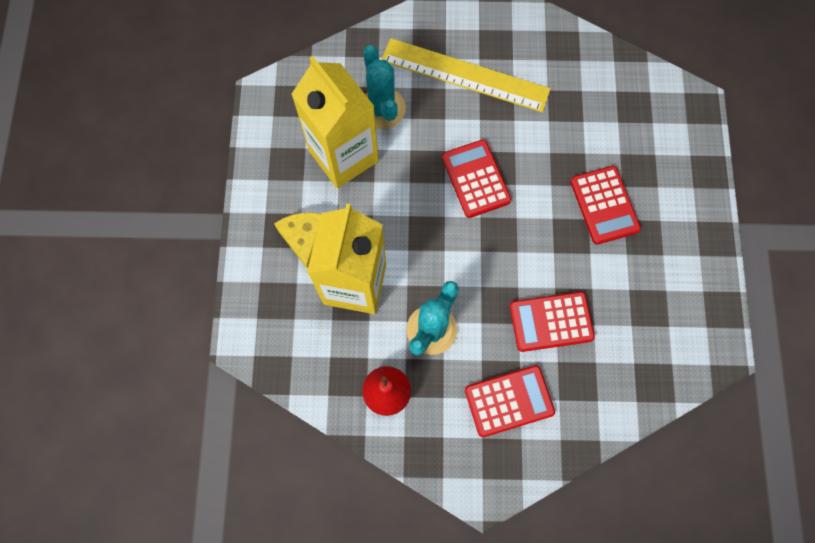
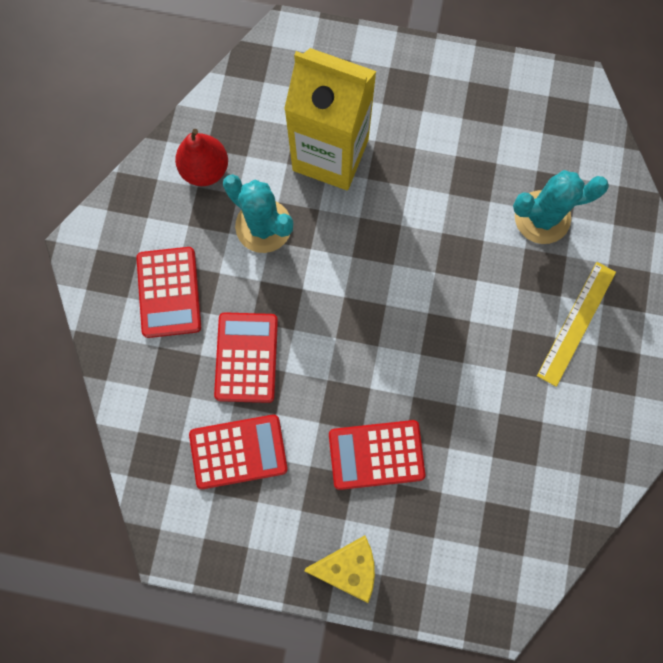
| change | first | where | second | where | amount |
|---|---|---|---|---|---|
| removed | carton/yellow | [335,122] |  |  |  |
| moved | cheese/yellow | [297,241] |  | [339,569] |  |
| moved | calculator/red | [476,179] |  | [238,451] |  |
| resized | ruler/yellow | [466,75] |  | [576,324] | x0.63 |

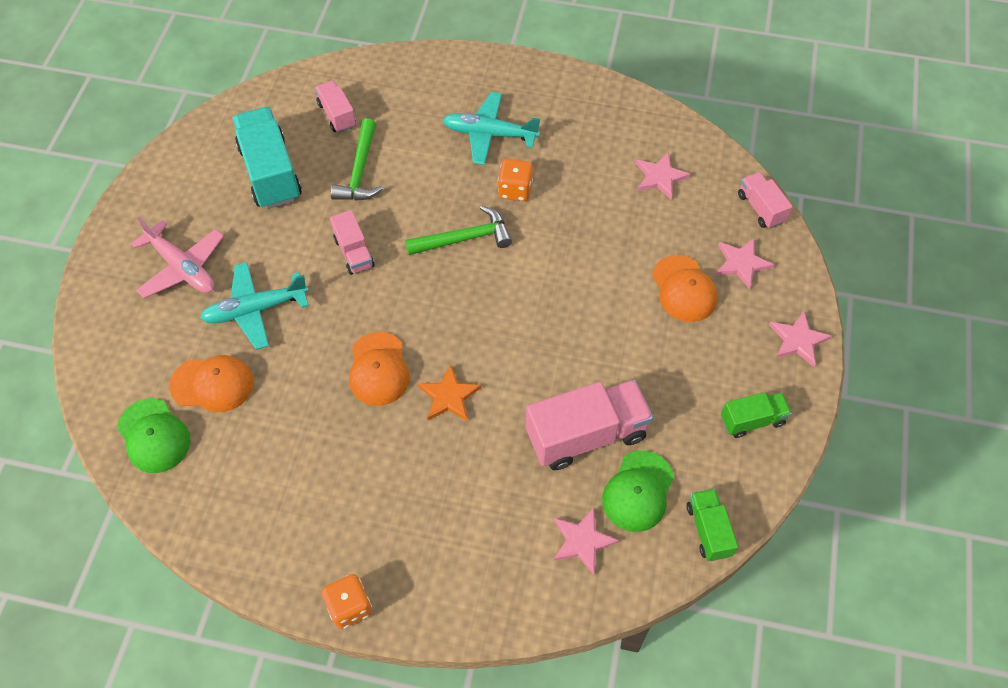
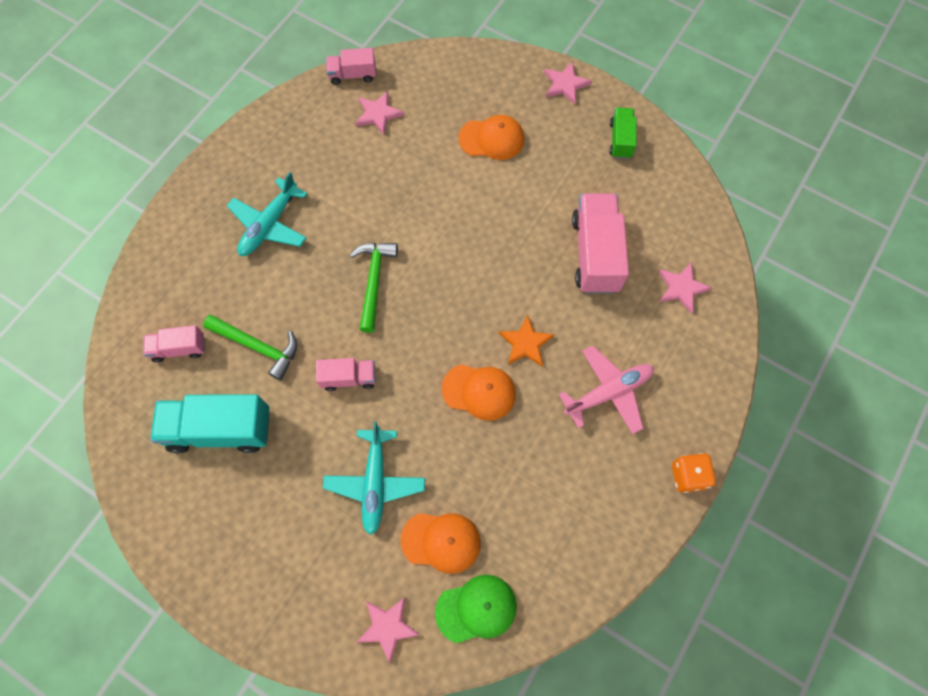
| change | first | where | second | where | amount |
|---|---|---|---|---|---|
| removed | dice/orange | [515,180] |  |  |  |
| removed | cap/green | [638,491] |  |  |  |
| removed | truck/green | [712,525] |  |  |  |
| moved | plane/pink | [177,257] |  | [606,389] |  |
| moved | star/pink | [745,263] |  | [388,630] |  |
| moved | truck/pink | [765,200] |  | [351,66] |  |
| turned | cap/orange | [211,383] |  | [441,543] | 75 degrees clockwise |

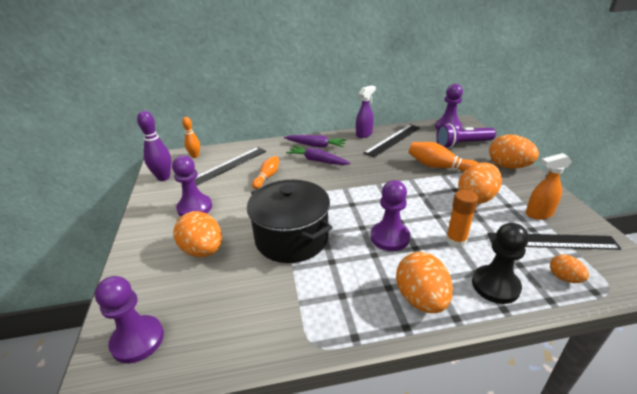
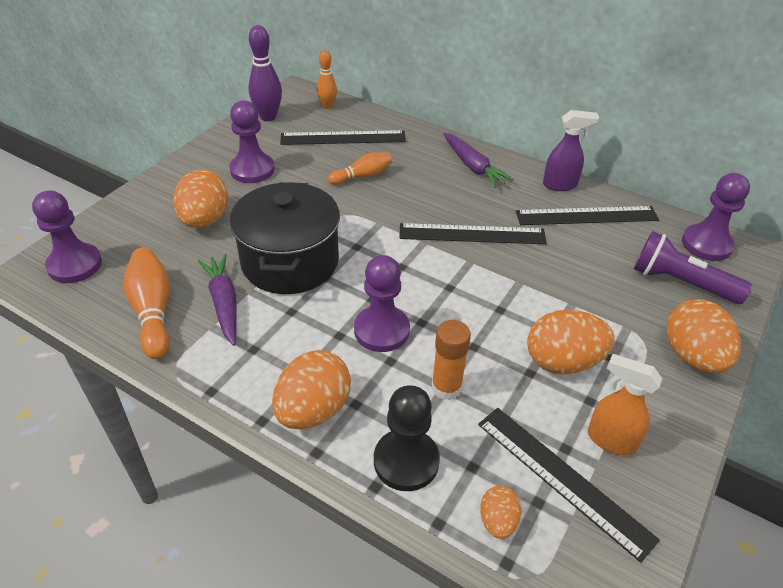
| change | first | where | second | where | amount |
|---|---|---|---|---|---|
| added |  |  | ruler/black | [473,233] |  |
| moved | carrot/purple | [318,155] |  | [217,300] |  |
| moved | bowling pin/orange | [443,157] |  | [146,303] |  |

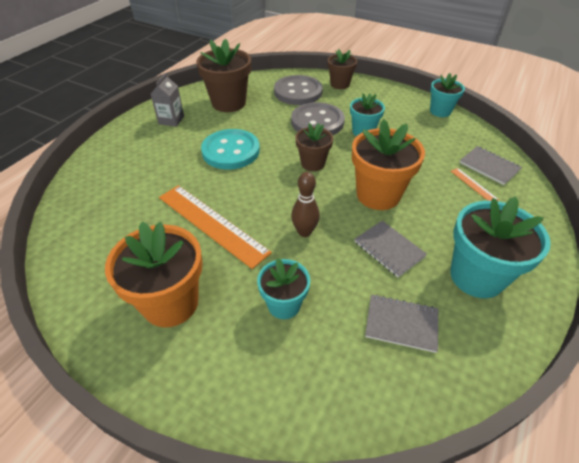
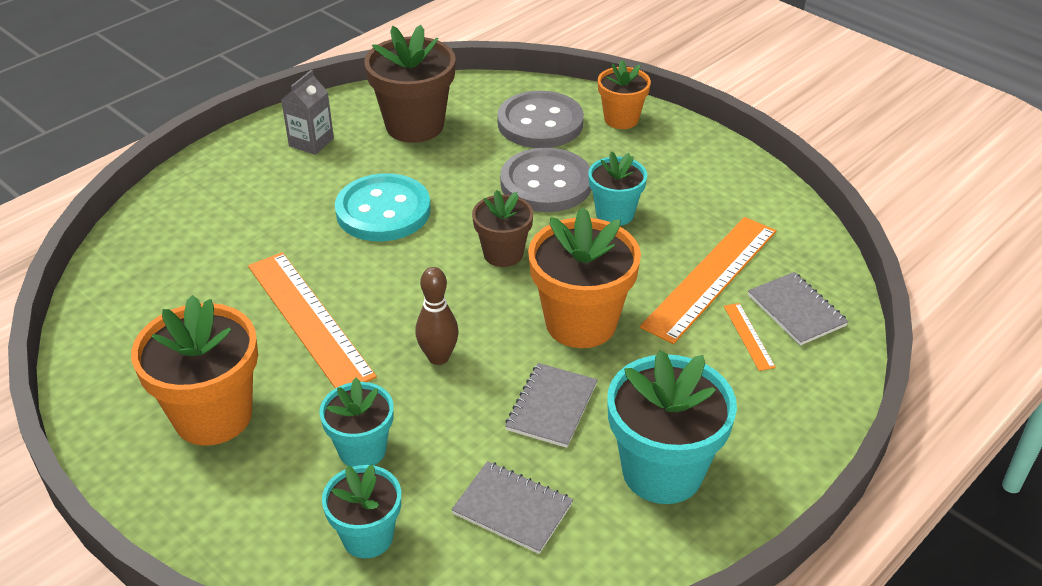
| change | first | where | second | where | amount |
|---|---|---|---|---|---|
| added |  |  | ruler/orange | [708,280] |  |
| moved | flower pot/turquoise | [447,95] |  | [361,511] |  |
| recoloured | flower pot/brown | [342,69] | flower pot/orange | [624,94] |  |
| turned | notebook/grey | [390,249] |  | [551,405] | 45 degrees clockwise |

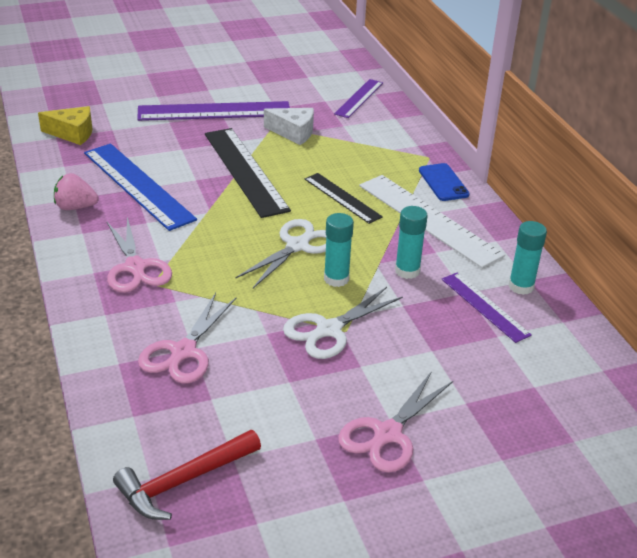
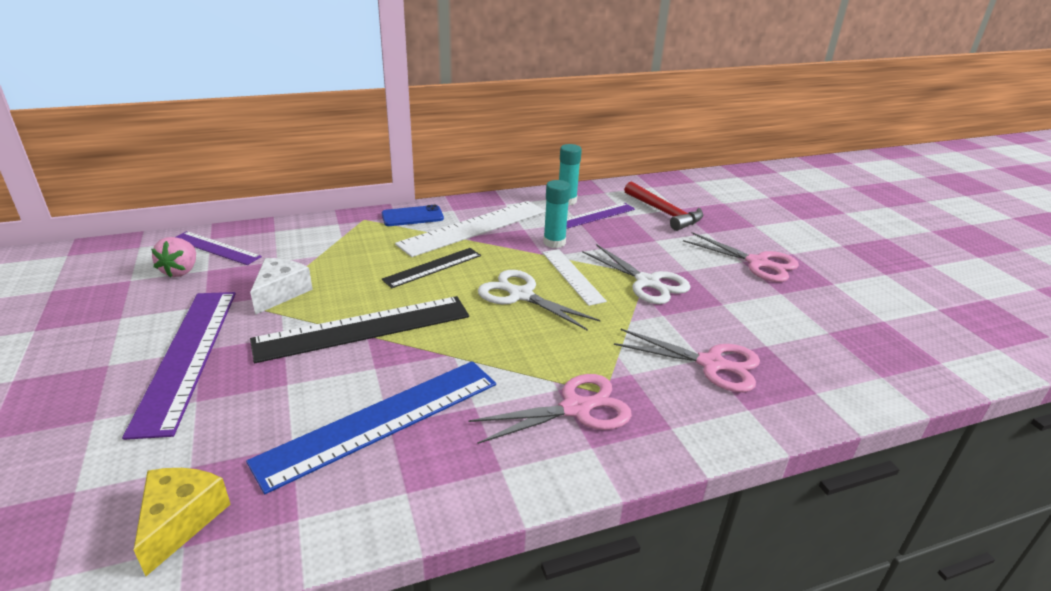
| change | first | where | second | where | amount |
|---|---|---|---|---|---|
| moved | strawberry/pink | [76,191] |  | [173,257] |  |
| moved | hammer/red | [187,475] |  | [663,206] |  |
| replaced | glue stick/turquoise | [339,250] | ruler/white | [574,277] |  |

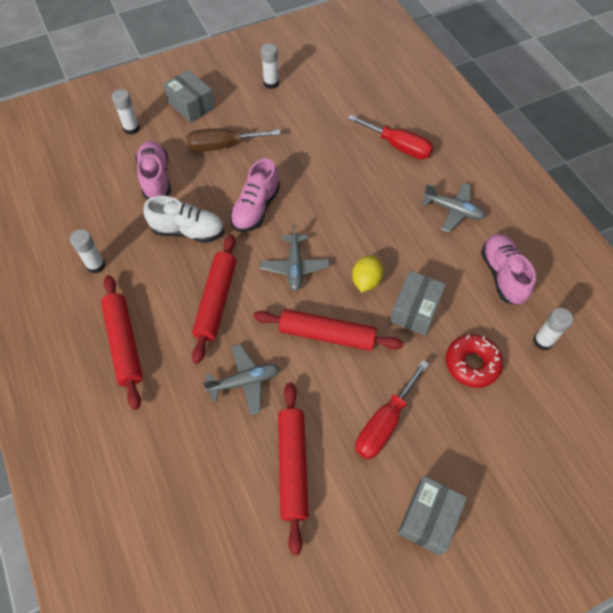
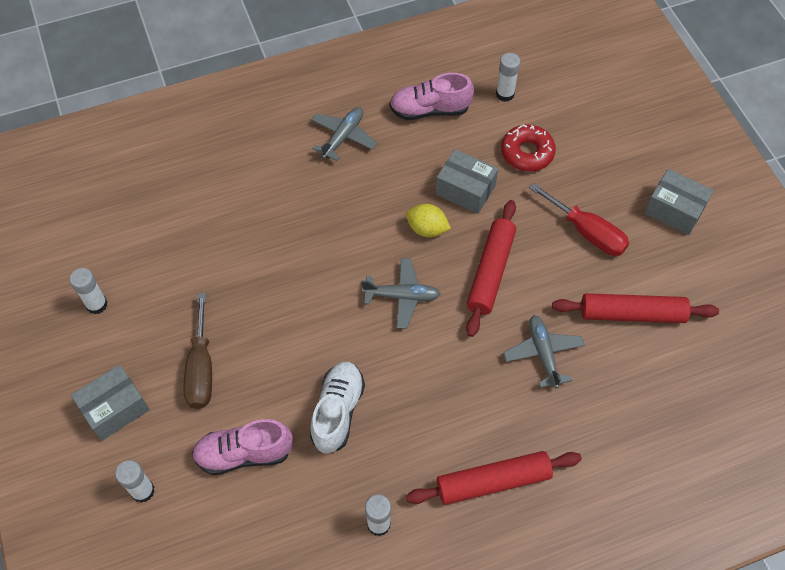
| change | first | where | second | where | amount |
|---|---|---|---|---|---|
| removed | rolling pin/red | [214,299] |  |  |  |
| removed | shoe/pink | [255,195] |  |  |  |
| removed | screwdriver/red | [391,137] |  |  |  |

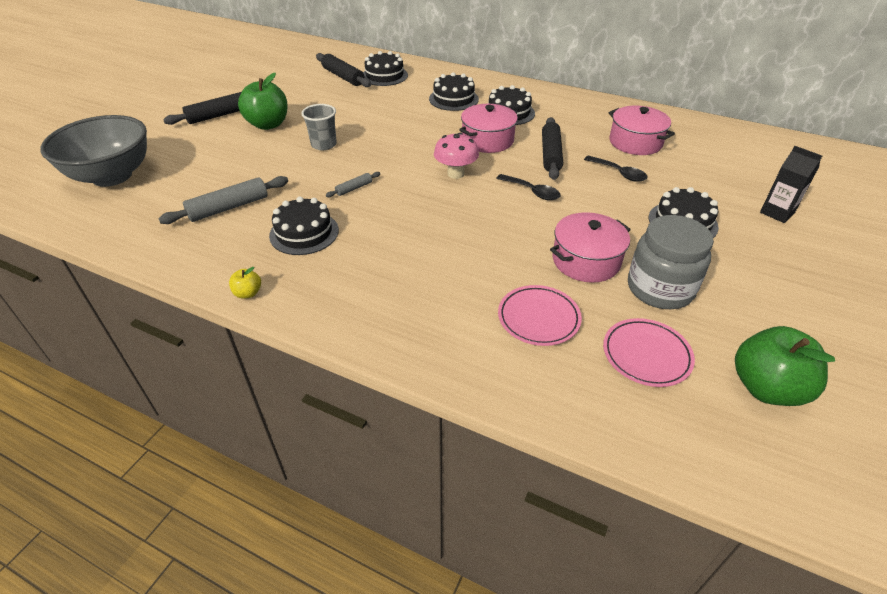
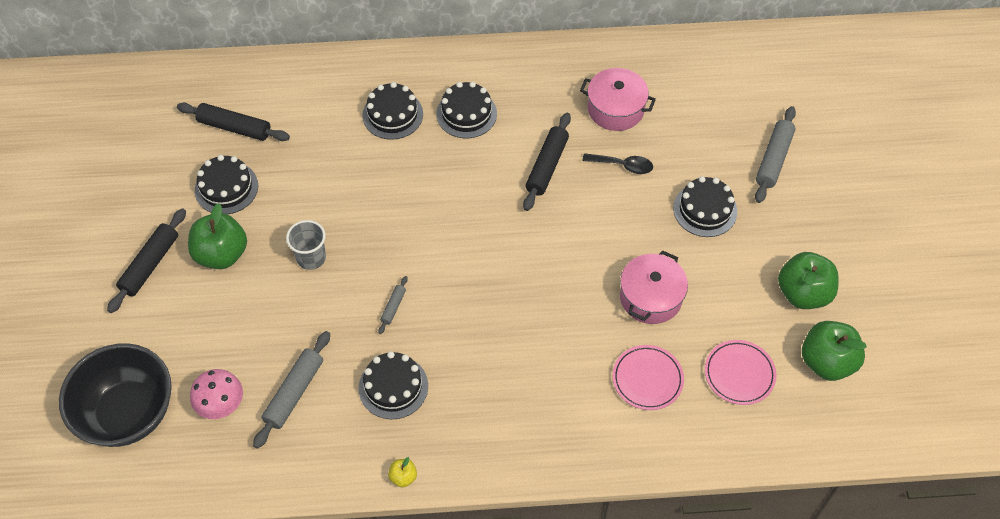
| change | first | where | second | where | amount |
|---|---|---|---|---|---|
| removed | pot/pink | [488,128] |  |  |  |
| removed | spoon/black | [528,187] |  |  |  |
| removed | jar/grey | [671,262] |  |  |  |
| added |  |  | apple/green | [808,280] |  |
| moved | cake/black | [385,68] |  | [226,184] |  |
| moved | mushroom/pink | [456,155] |  | [216,394] |  |
| replaced | carton/black | [791,184] | rolling pin/grey | [775,154] |  |
| recoloured | bowl/grey | [93,151] | bowl/black | [115,395] |  |
| turned | rolling pin/black | [552,148] |  | [547,162] | 45 degrees clockwise |

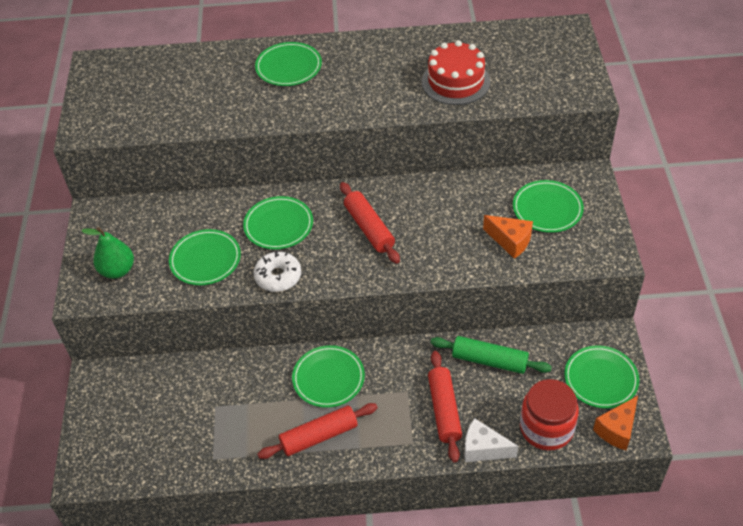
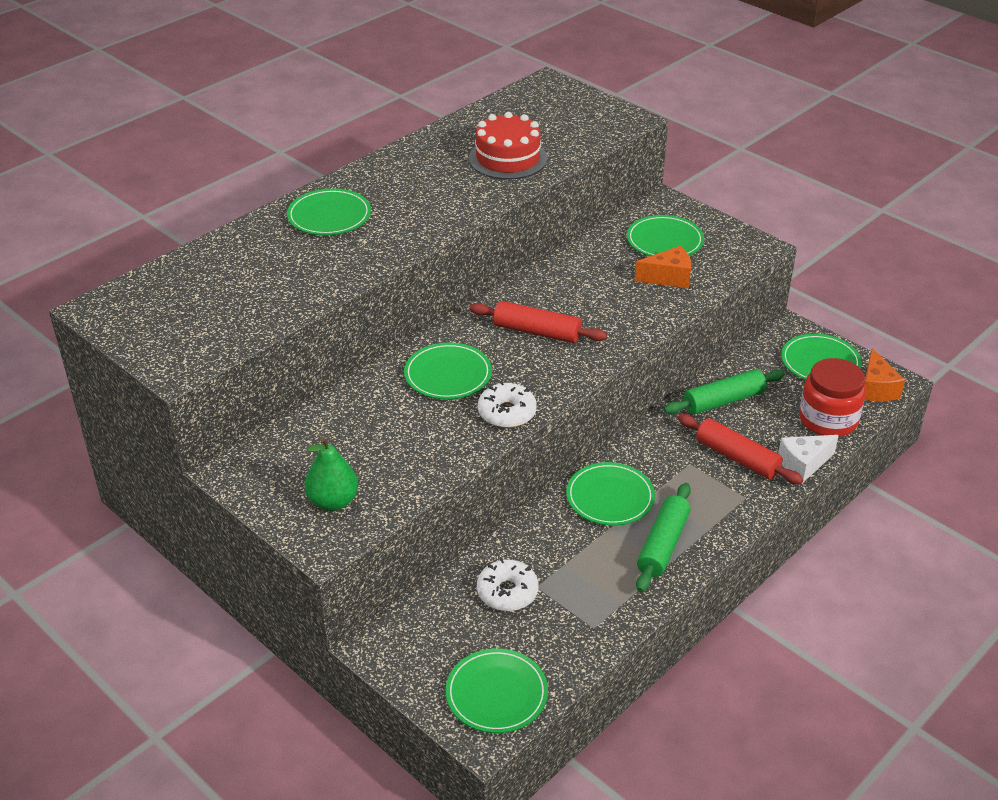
| change | first | where | second | where | amount |
|---|---|---|---|---|---|
| added |  |  | donut/white | [508,585] |  |
| moved | plate/green | [205,257] |  | [497,690] |  |
| recoloured | rolling pin/red | [317,431] | rolling pin/green | [663,537] |  |

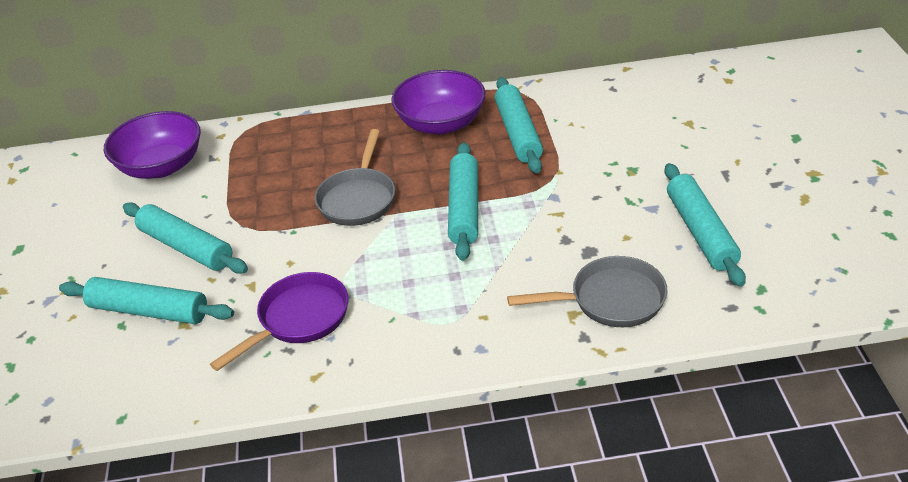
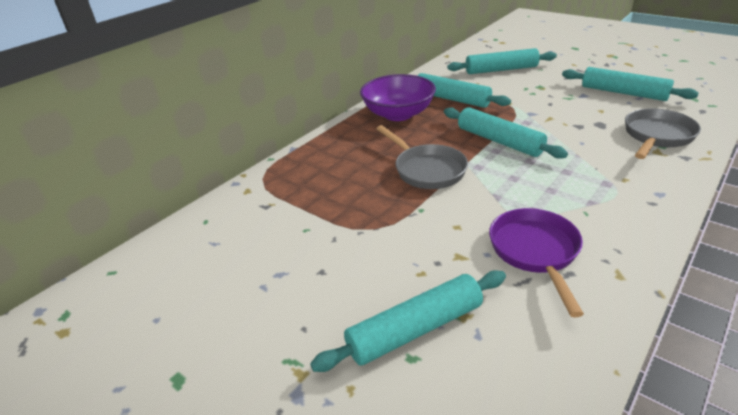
| change | first | where | second | where | amount |
|---|---|---|---|---|---|
| removed | bowl/purple | [152,145] |  |  |  |
| moved | rolling pin/turquoise | [185,238] |  | [502,61] |  |

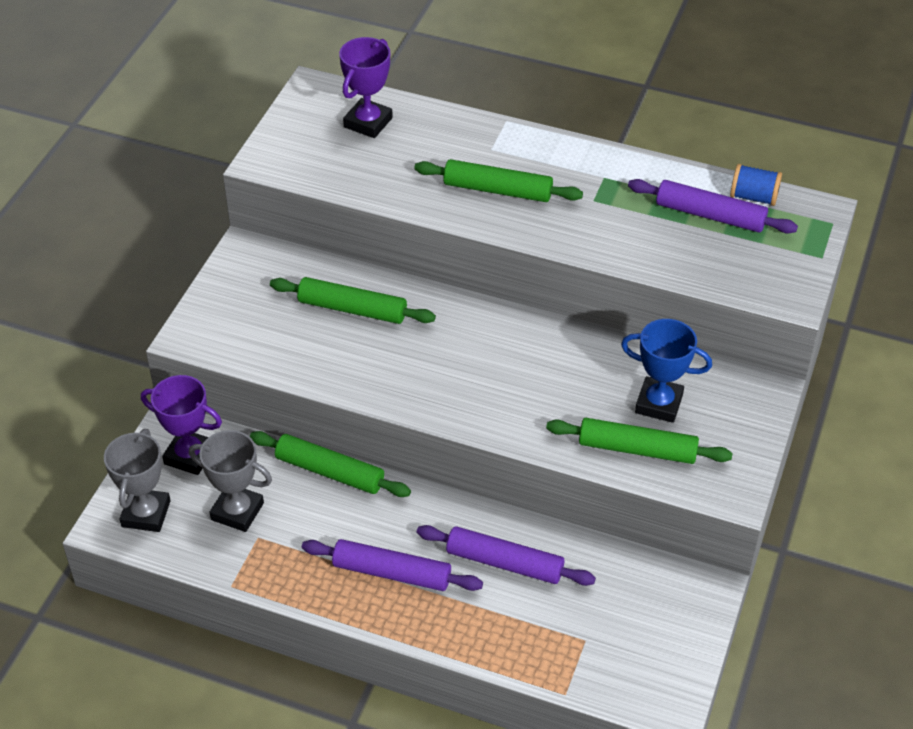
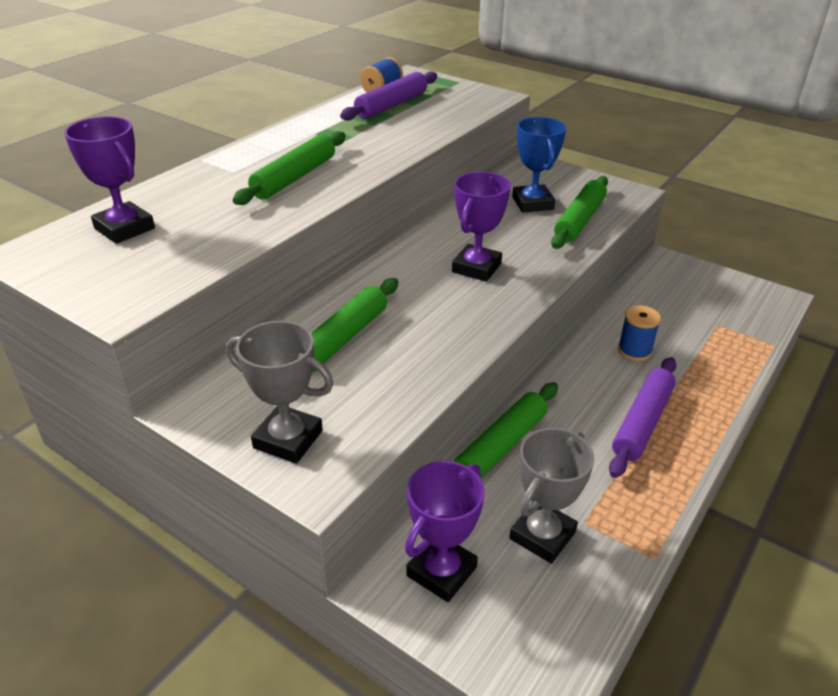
| change | first | where | second | where | amount |
|---|---|---|---|---|---|
| added |  |  | trophy/purple | [481,227] |  |
| moved | trophy/grey | [137,480] |  | [279,392] |  |
| replaced | rolling pin/purple | [506,555] | spool/blue | [639,333] |  |
| turned | trophy/blue | [666,371] |  | [539,164] | 45 degrees counterclockwise |

